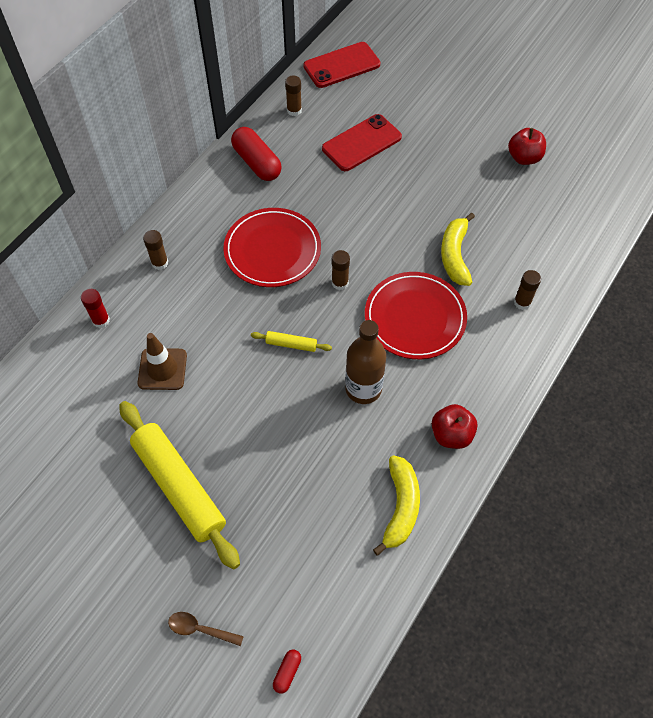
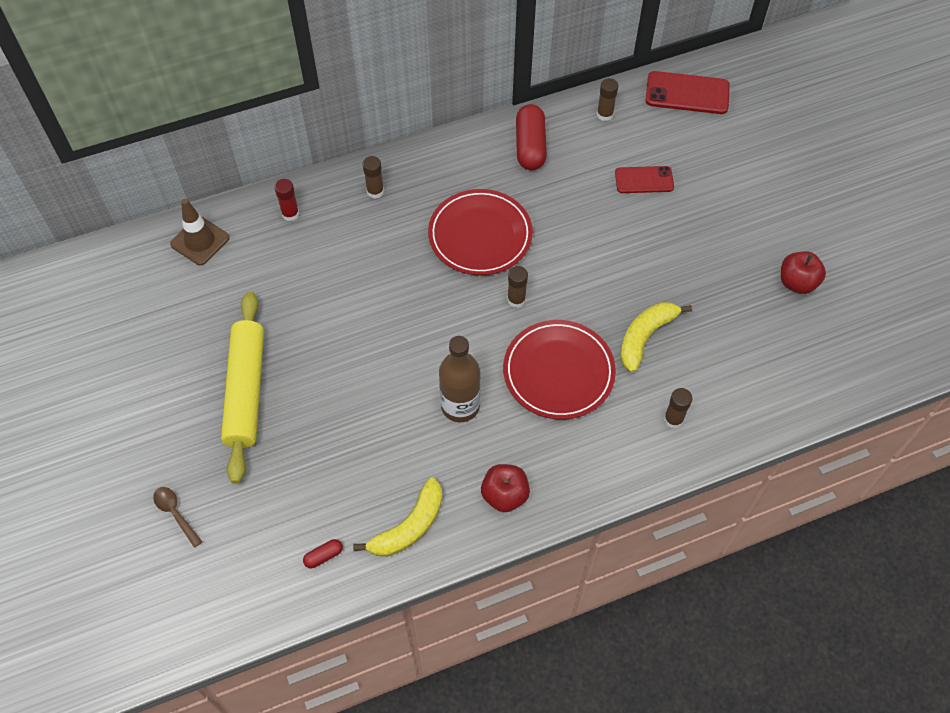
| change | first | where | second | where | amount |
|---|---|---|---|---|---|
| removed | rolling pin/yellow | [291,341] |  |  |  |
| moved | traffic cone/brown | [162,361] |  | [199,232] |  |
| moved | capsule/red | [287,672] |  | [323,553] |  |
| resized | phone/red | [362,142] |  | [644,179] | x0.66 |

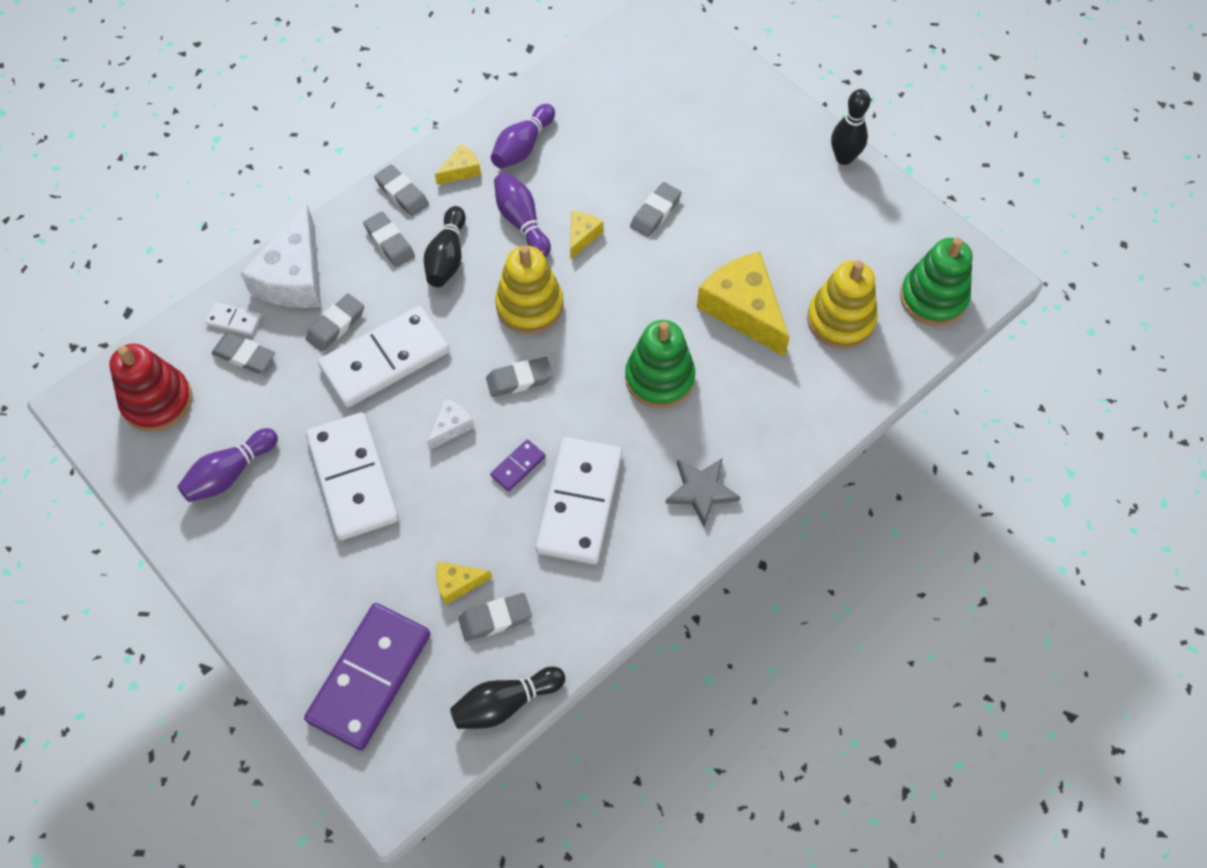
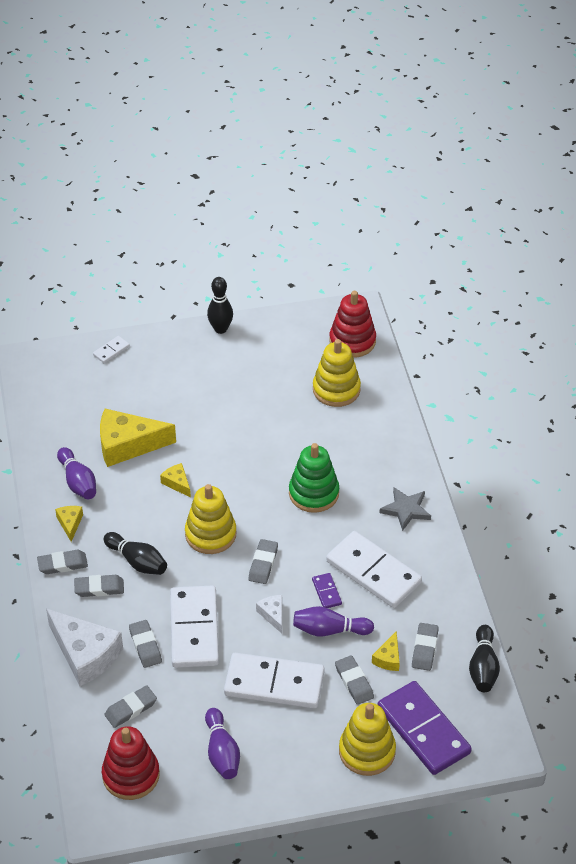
| change | first | where | second | where | amount |
|---|---|---|---|---|---|
| added |  |  | stacking toy/yellow | [367,739] |  |
| moved | domino/white | [233,319] |  | [111,349] |  |
| moved | bowling pin/purple | [522,214] |  | [333,621] |  |
| moved | eraser/grey | [656,209] |  | [354,680] |  |
| moved | cheese/yellow | [743,304] |  | [138,438] |  |
| recoloured | stacking toy/green | [936,282] | stacking toy/red | [352,324] |  |

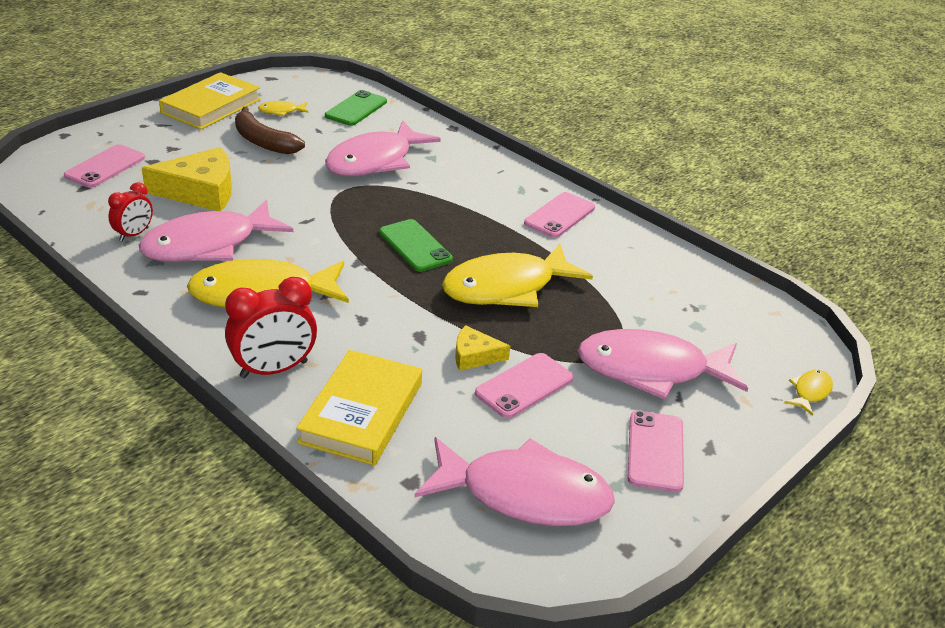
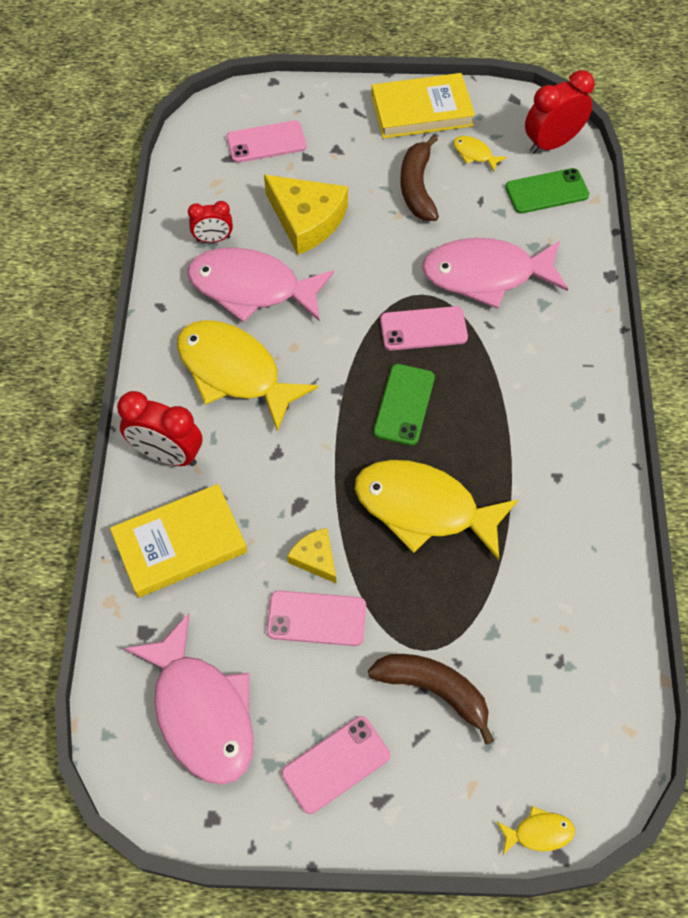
| change | first | where | second | where | amount |
|---|---|---|---|---|---|
| added |  |  | clock/red | [560,112] |  |
| moved | phone/pink | [559,215] |  | [424,328] |  |
| replaced | fish/pink | [663,364] | banana/brown | [431,699] |  |

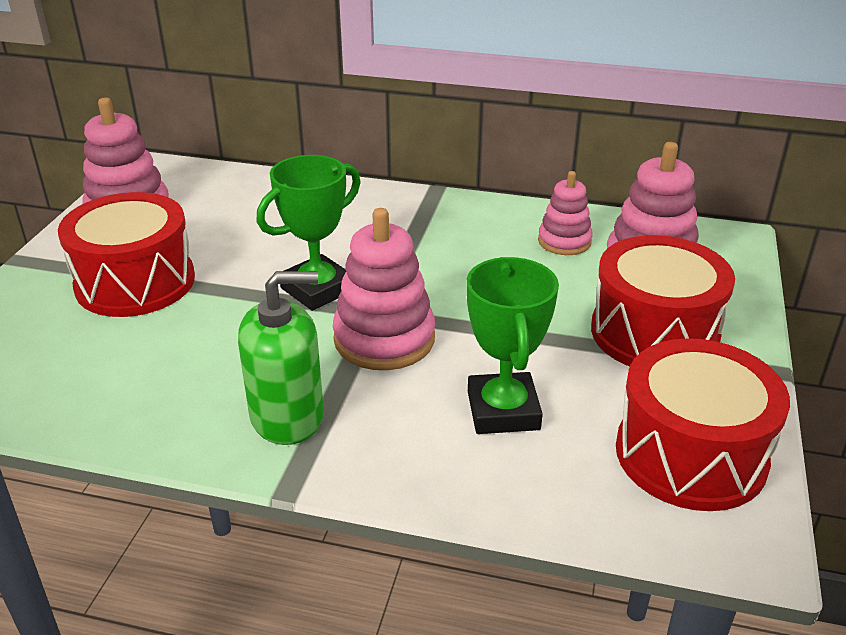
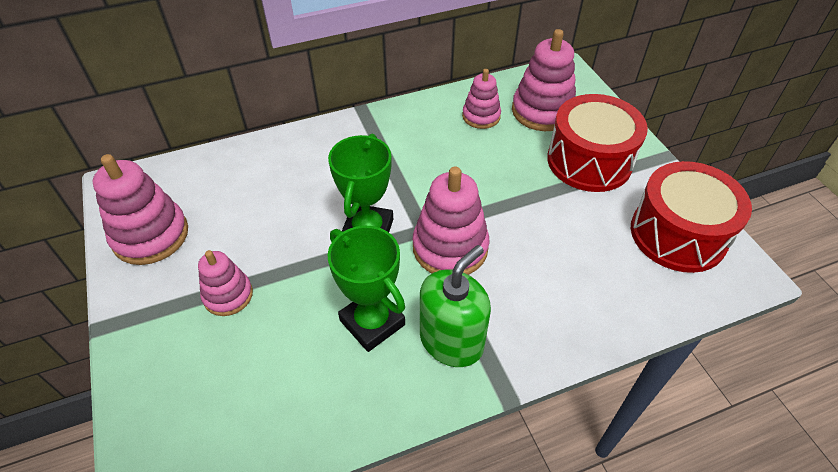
| change | first | where | second | where | amount |
|---|---|---|---|---|---|
| moved | trophy/green | [513,345] |  | [366,289] |  |
| replaced | drum/red | [126,254] | stacking toy/pink | [225,283] |  |

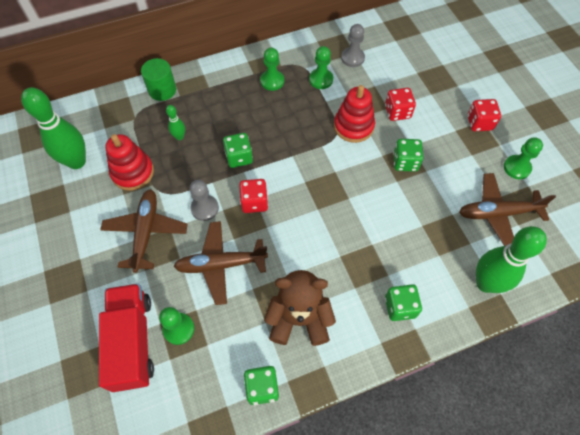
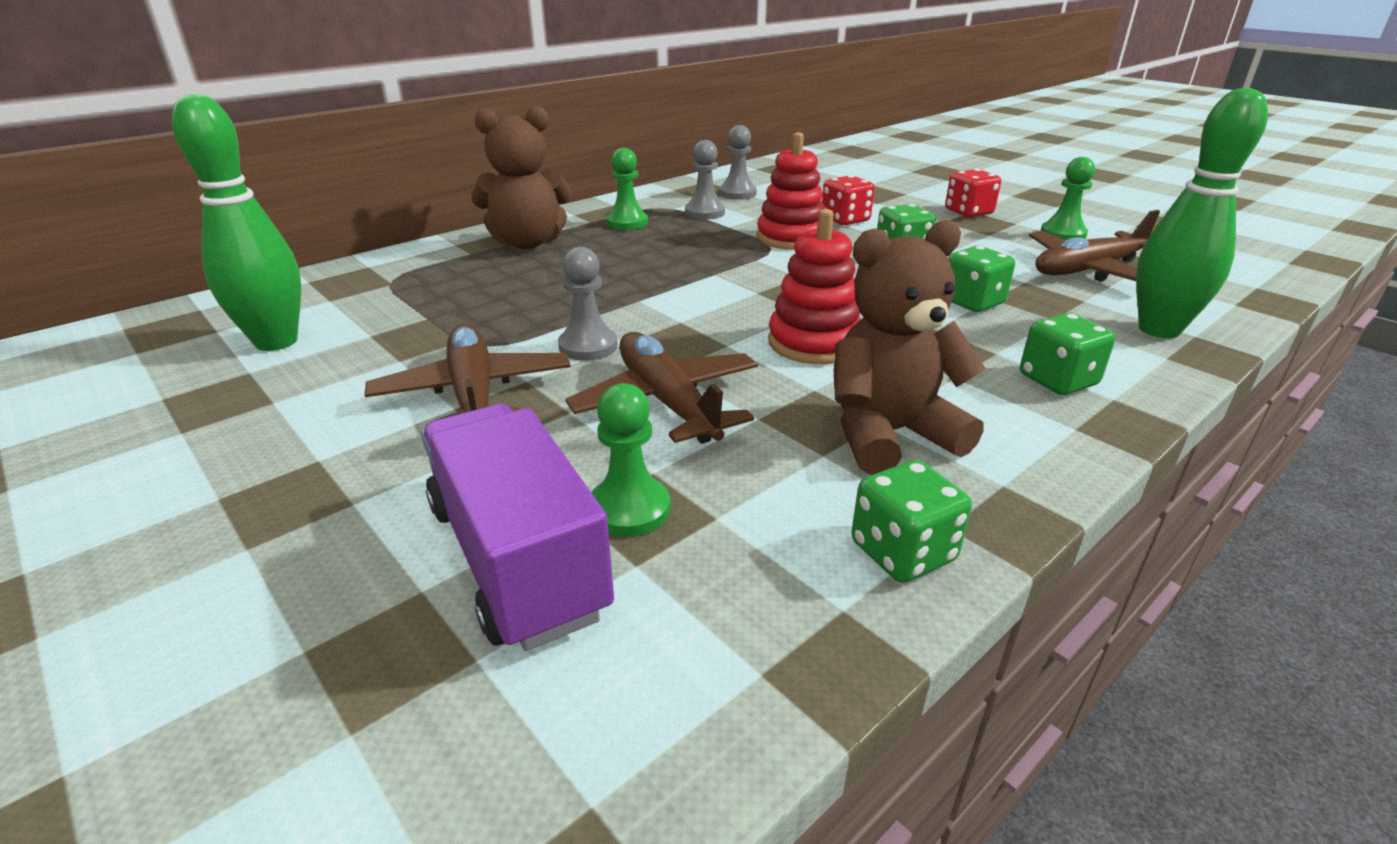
| change | first | where | second | where | amount |
|---|---|---|---|---|---|
| removed | cylinder/green | [158,79] |  |  |  |
| removed | bowling pin/green | [175,122] |  |  |  |
| removed | dice/red | [253,196] |  |  |  |
| added |  |  | teddy bear/brown | [521,177] |  |
| moved | stacking toy/red | [129,162] |  | [814,286] |  |
| moved | dice/green | [238,150] |  | [981,279] |  |
| recoloured | truck/red | [126,338] | truck/purple | [517,527] |  |
| recoloured | pawn/green | [321,67] | pawn/grey | [705,179] |  |
| turned | plane/brown | [221,263] |  | [661,388] | 90 degrees clockwise |

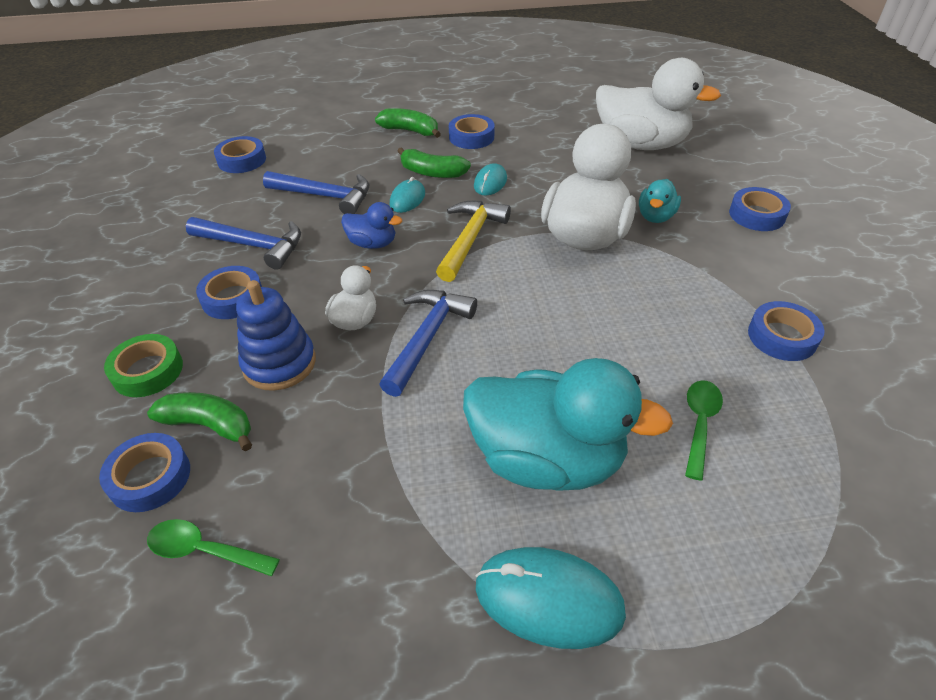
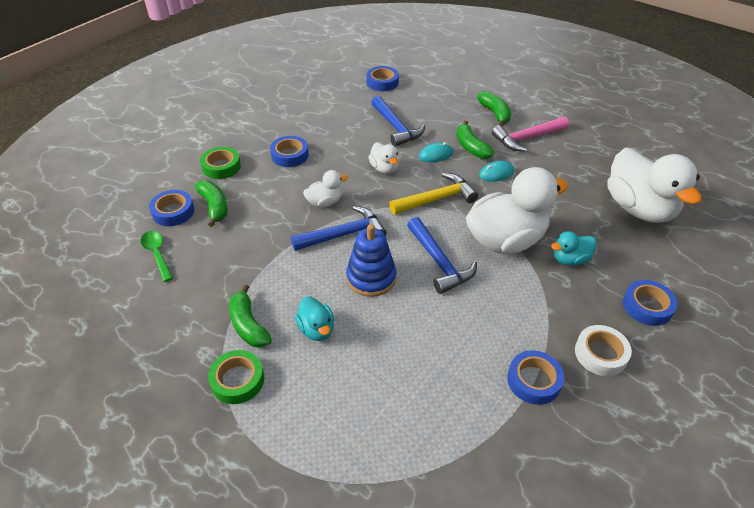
| change | first | where | second | where | amount |
|---|---|---|---|---|---|
| removed | spoon/green | [704,430] |  |  |  |
| added |  |  | banana/green | [250,316] |  |
| added |  |  | tape/white | [603,350] |  |
| moved | hammer/blue | [243,243] |  | [442,255] |  |
| moved | stacking toy/blue | [276,335] |  | [371,260] |  |
| replaced | tape/blue | [472,131] | hammer/pink | [530,134] |  |
| replaced | mouse/turquoise | [551,598] | tape/green | [236,377] |  |
| recoloured | duck/blue | [371,225] | duck/white | [383,158] |  |
| resized | duck/turquoise | [568,424] |  | [314,318] | x0.47 |

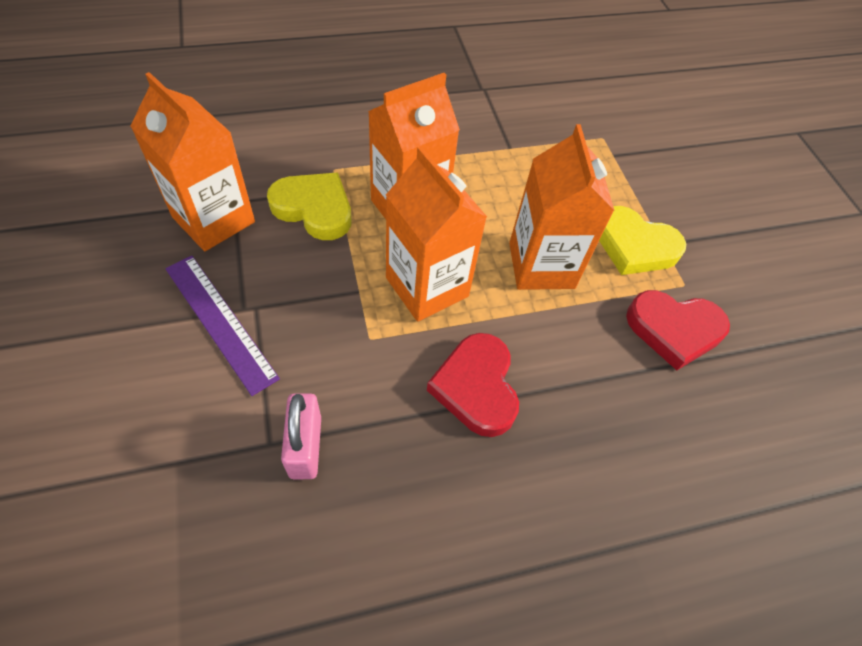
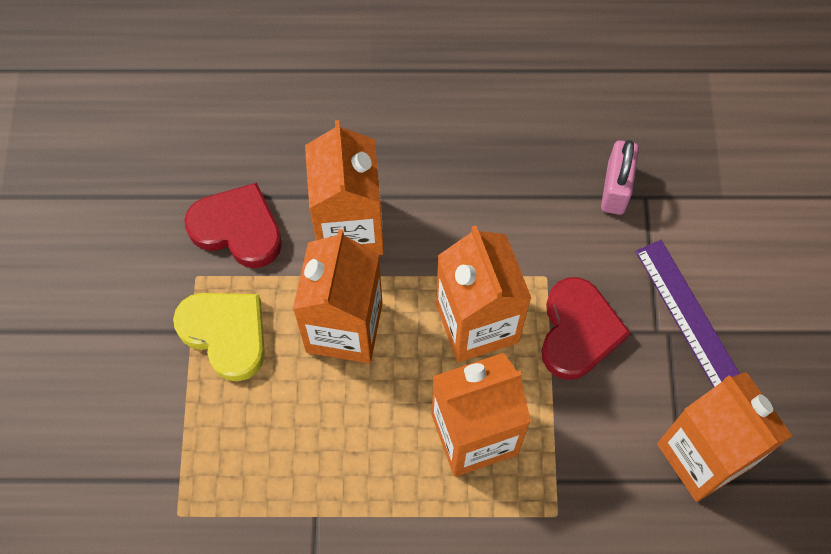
| change | first | where | second | where | amount |
|---|---|---|---|---|---|
| removed | heart/yellow | [309,206] |  |  |  |
| added |  |  | carton/orange | [344,187] |  |
| moved | heart/red | [473,385] |  | [585,328] |  |

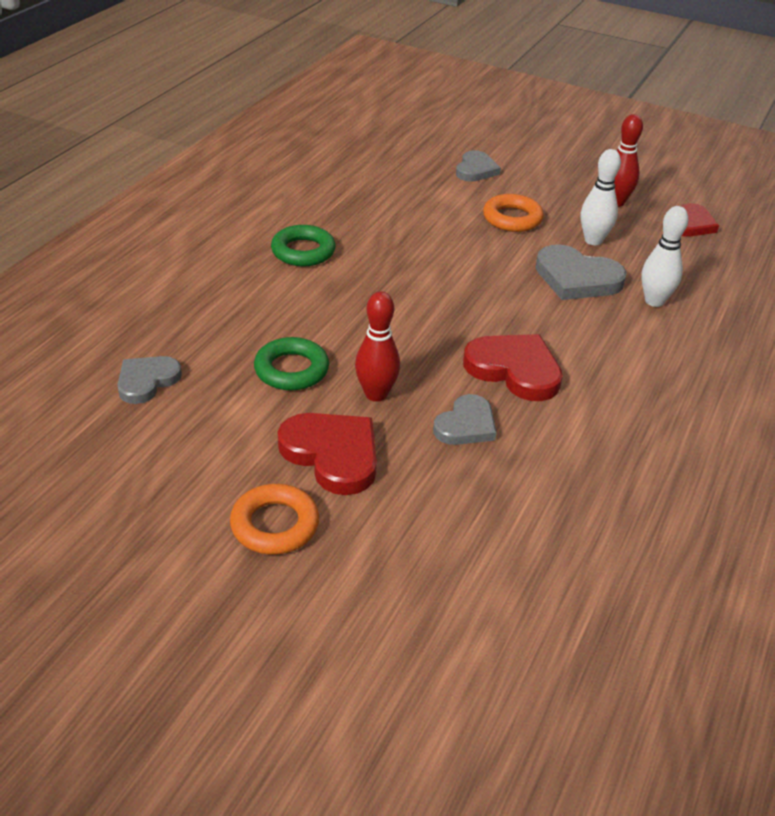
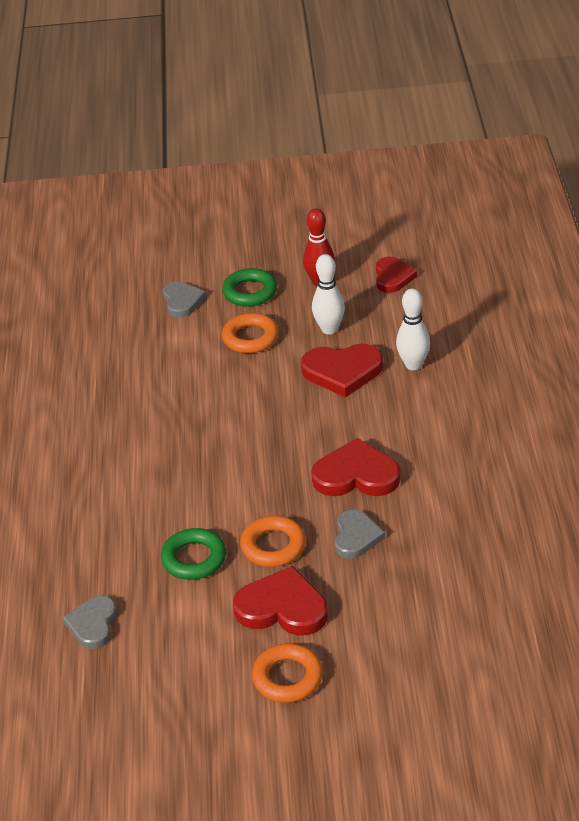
| change | first | where | second | where | amount |
|---|---|---|---|---|---|
| moved | ring/green | [303,245] |  | [249,287] |  |
| replaced | bowling pin/red | [377,346] | ring/orange | [273,541] |  |
| recoloured | heart/grey | [581,272] | heart/red | [342,370] |  |

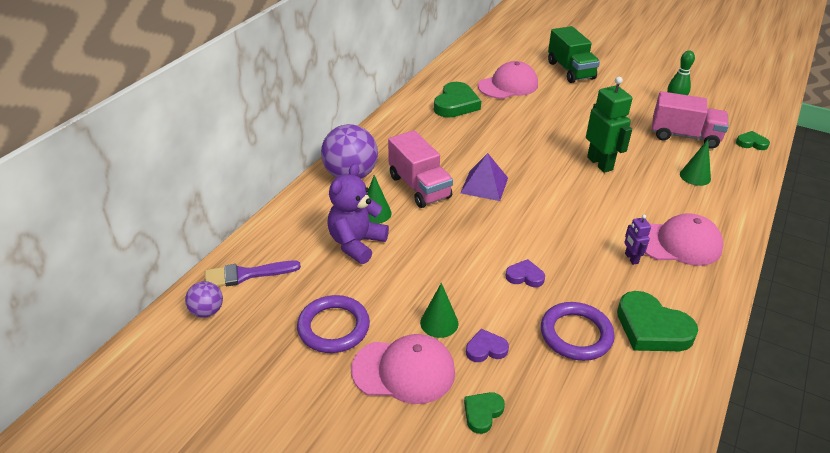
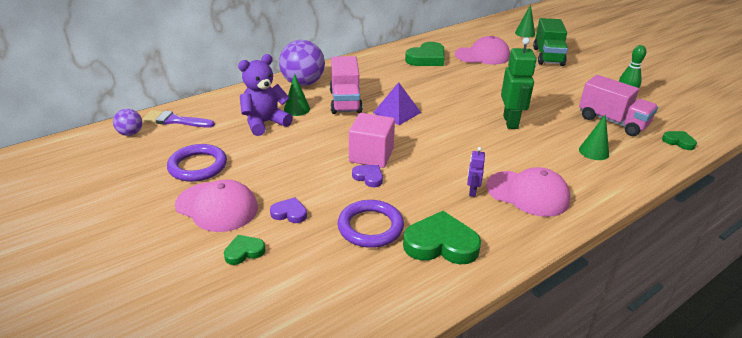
| change | first | where | second | where | amount |
|---|---|---|---|---|---|
| added |  |  | cube/pink | [372,140] |  |
| moved | cone/green | [439,310] |  | [525,21] |  |
| turned | heart/green | [657,321] |  | [442,237] | 120 degrees clockwise |

